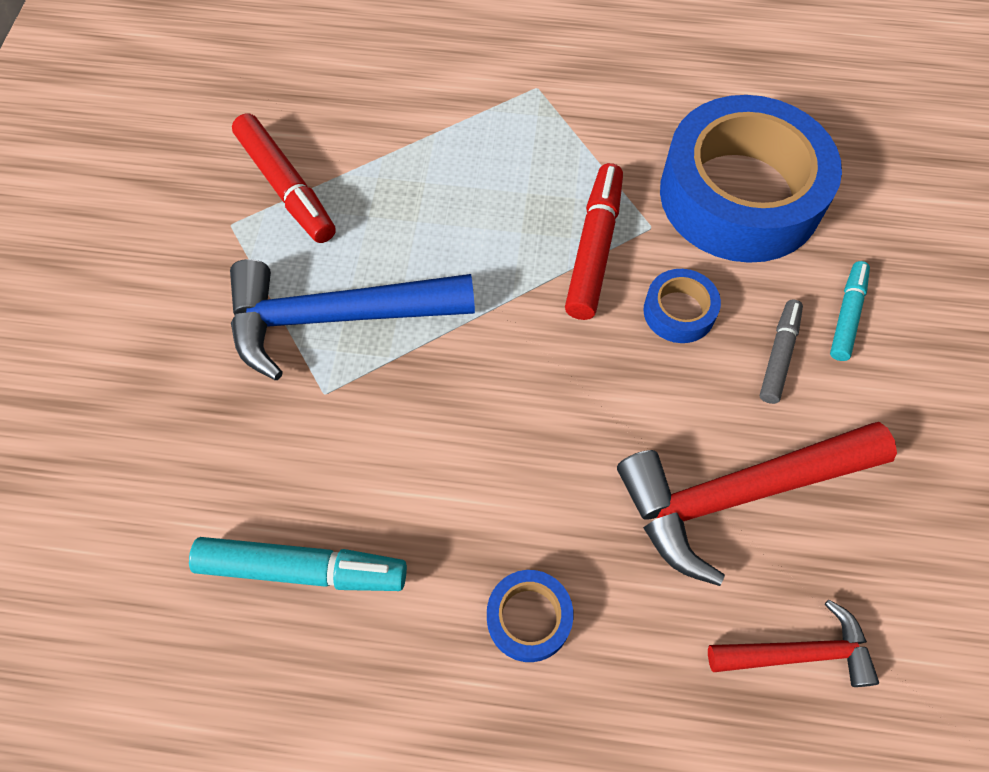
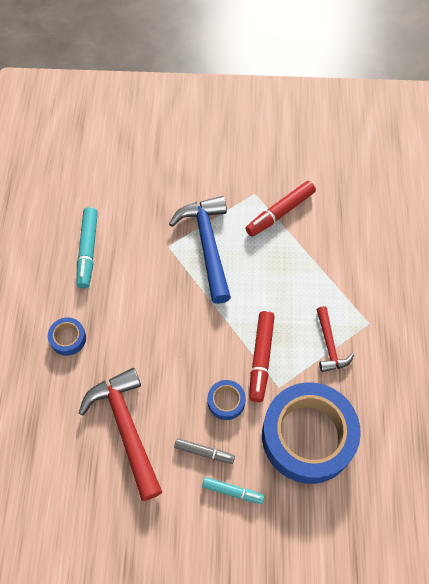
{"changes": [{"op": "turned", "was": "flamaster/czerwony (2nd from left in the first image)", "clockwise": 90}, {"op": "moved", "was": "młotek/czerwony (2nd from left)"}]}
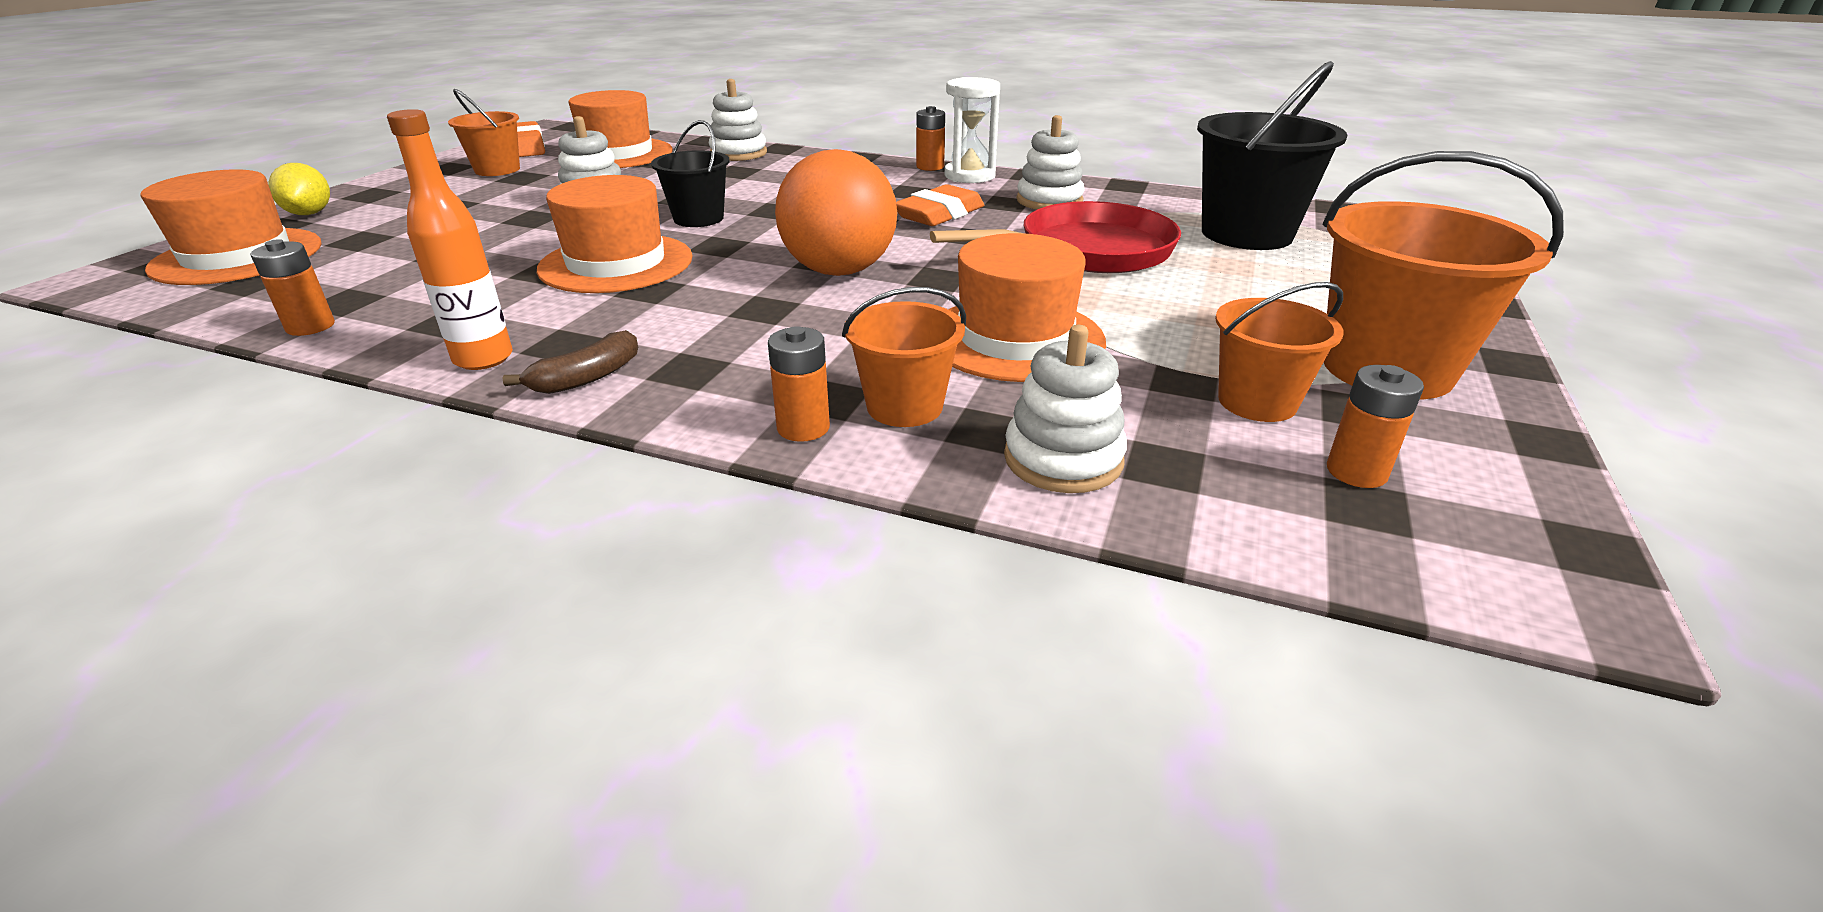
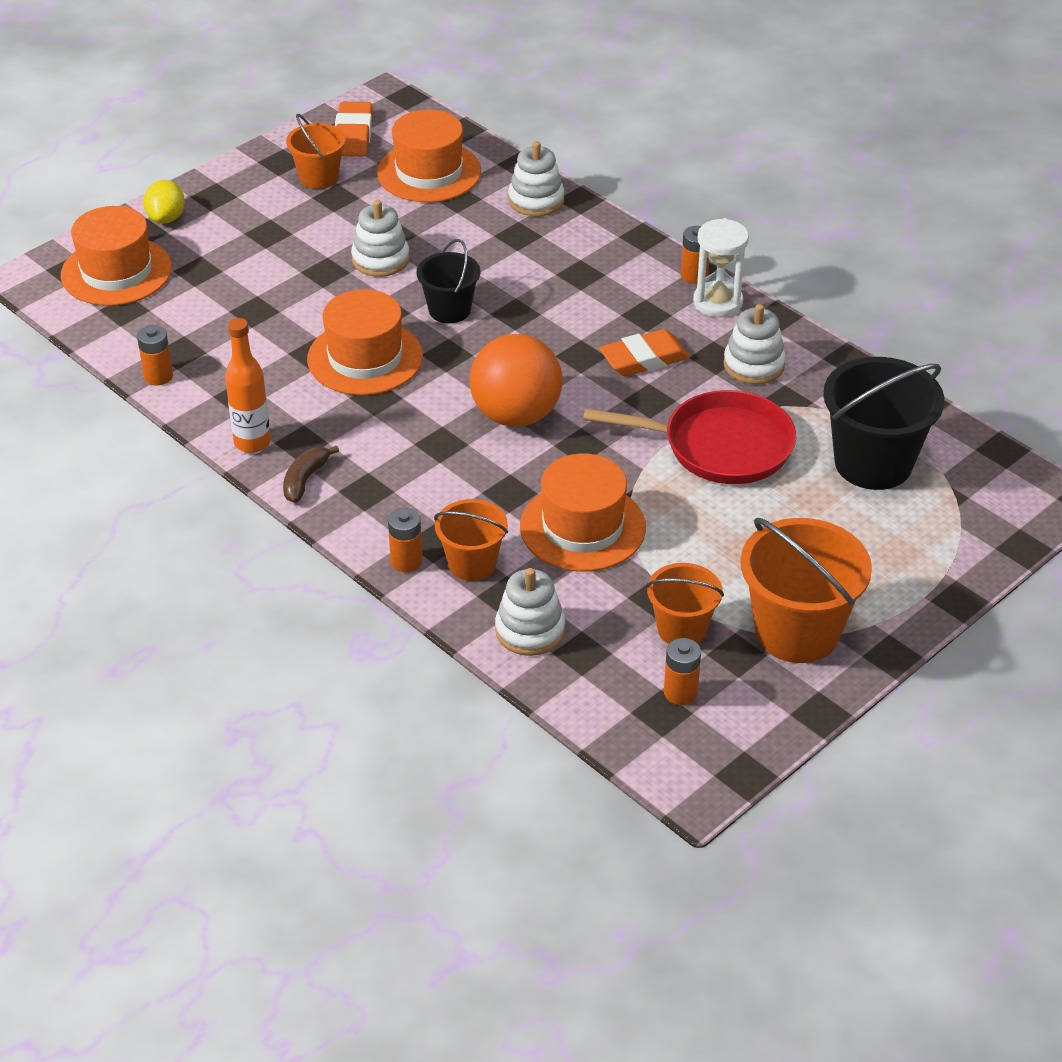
{"changes": [{"op": "turned", "was": "banan/brązowy", "clockwise": 135}]}
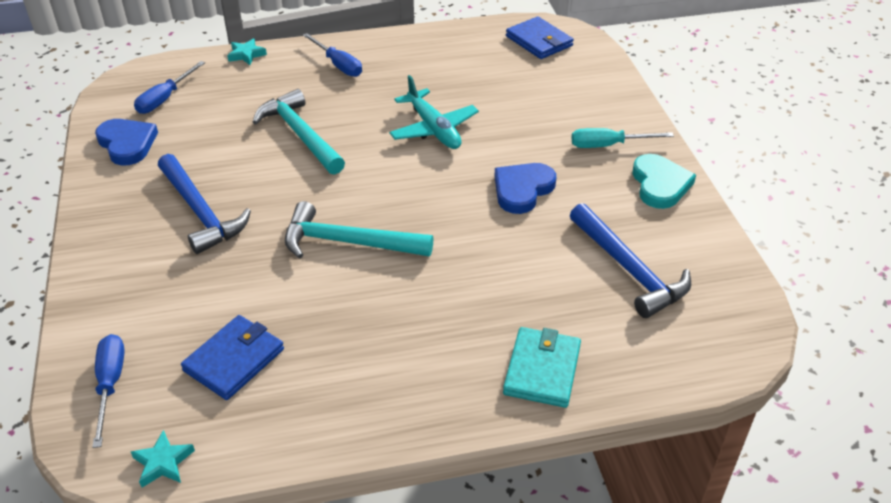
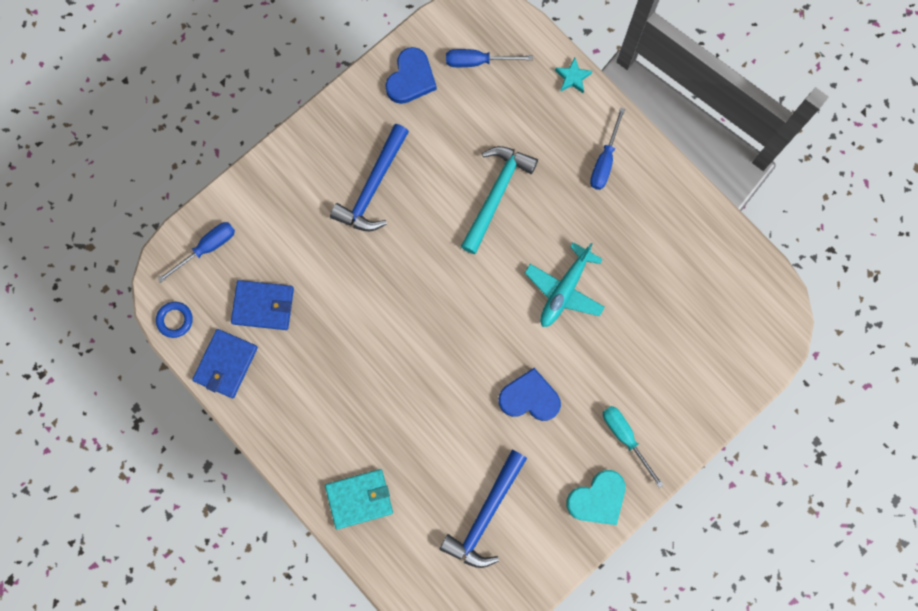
{"changes": [{"op": "replaced", "was": "gwiazda/turkusowy (1st from left)", "now": "pierścień/niebieski"}, {"op": "removed", "was": "młotek/turkusowy (2nd from left)"}, {"op": "moved", "was": "portfel/niebieski (2nd from left in the first image)", "now": "portfel/niebieski (1st from left)"}]}
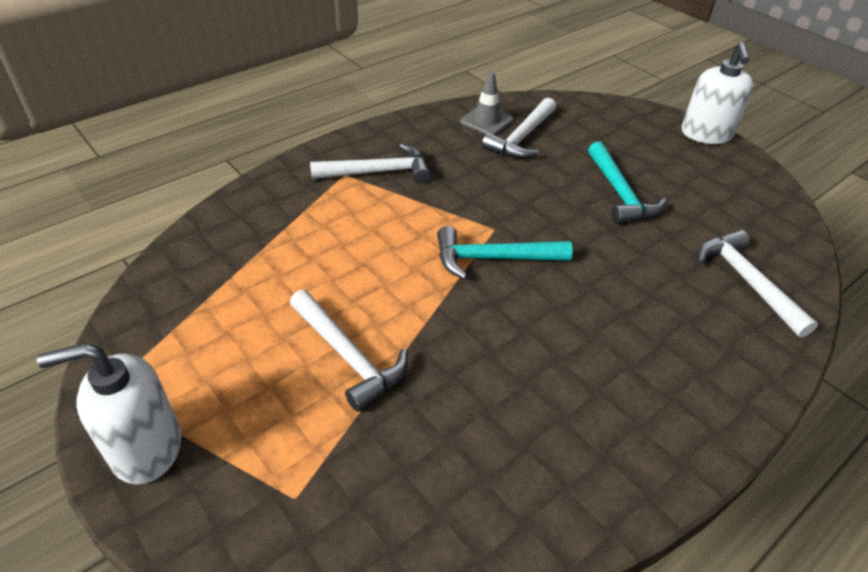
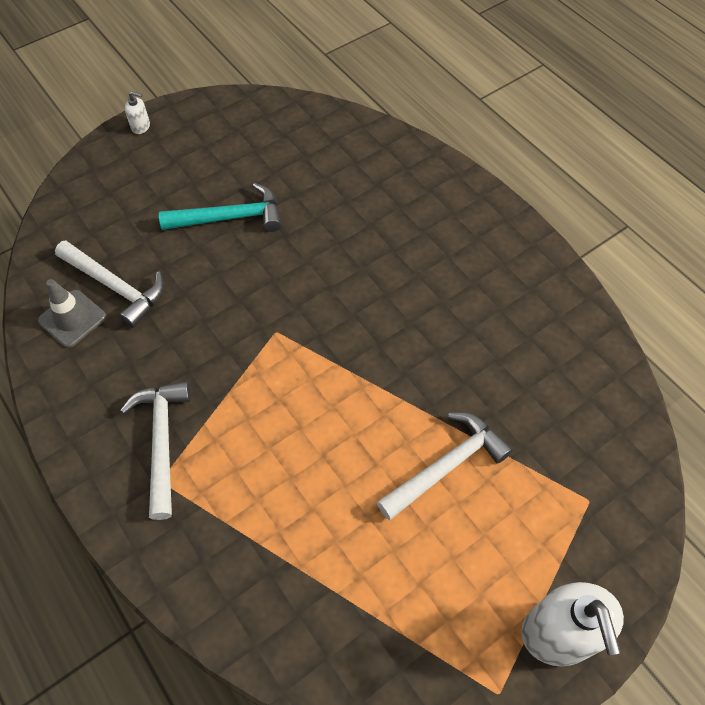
{"changes": [{"op": "removed", "was": "młotek/turkusowy (1st from left)"}, {"op": "resized", "was": "dozownik mydła/biały (2nd from left in the first image)", "ratio": 0.44}, {"op": "removed", "was": "młotek/biały (4th from left)"}]}
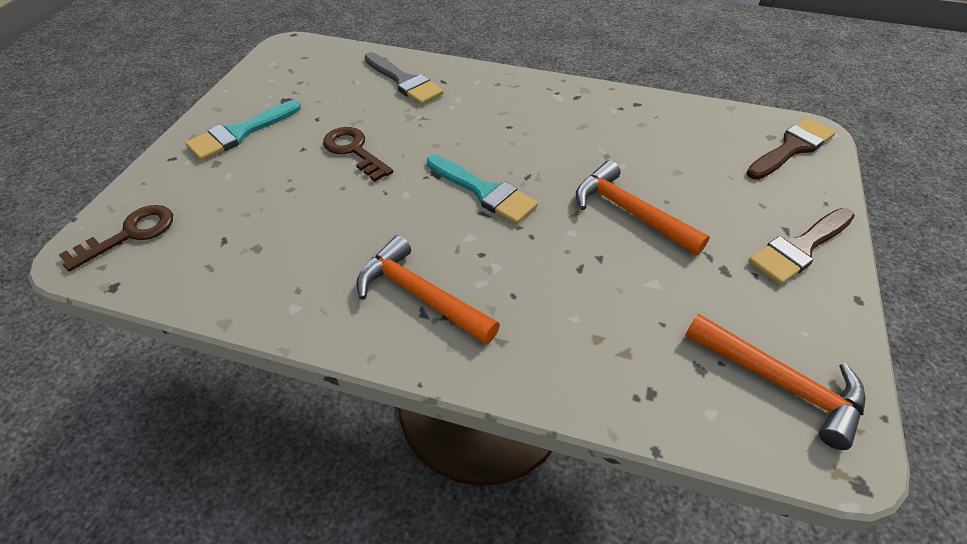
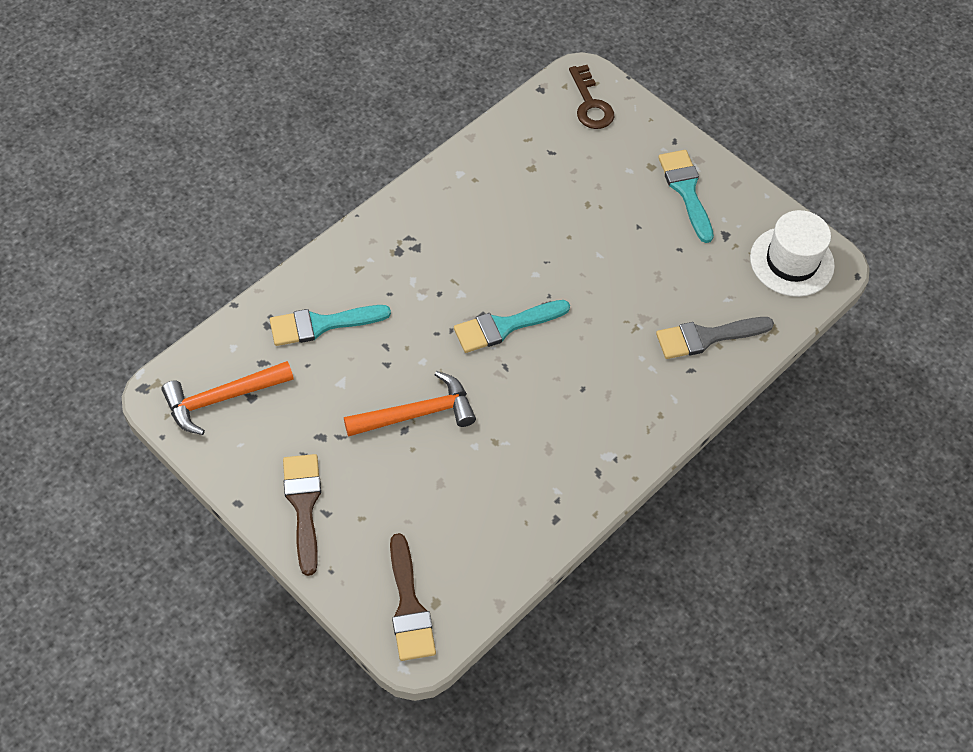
{"changes": [{"op": "removed", "was": "klucz/brązowy (2nd from left)"}, {"op": "removed", "was": "młotek/pomarańczowy (1st from left)"}, {"op": "added", "now": "pędzel/turkusowy (1st from left)"}, {"op": "added", "now": "kapelusz/biały"}]}
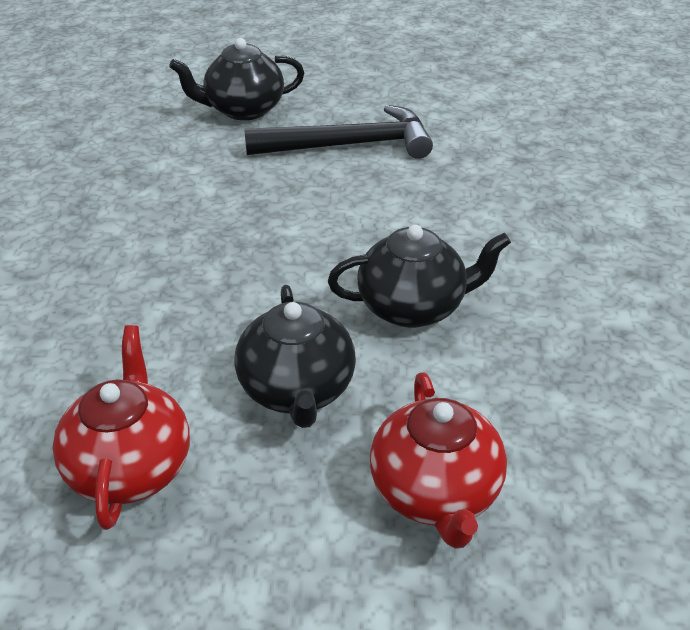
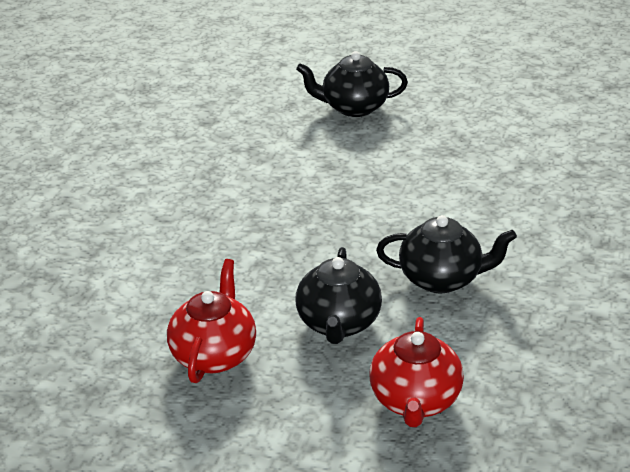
{"changes": [{"op": "removed", "was": "młotek/czarny"}]}
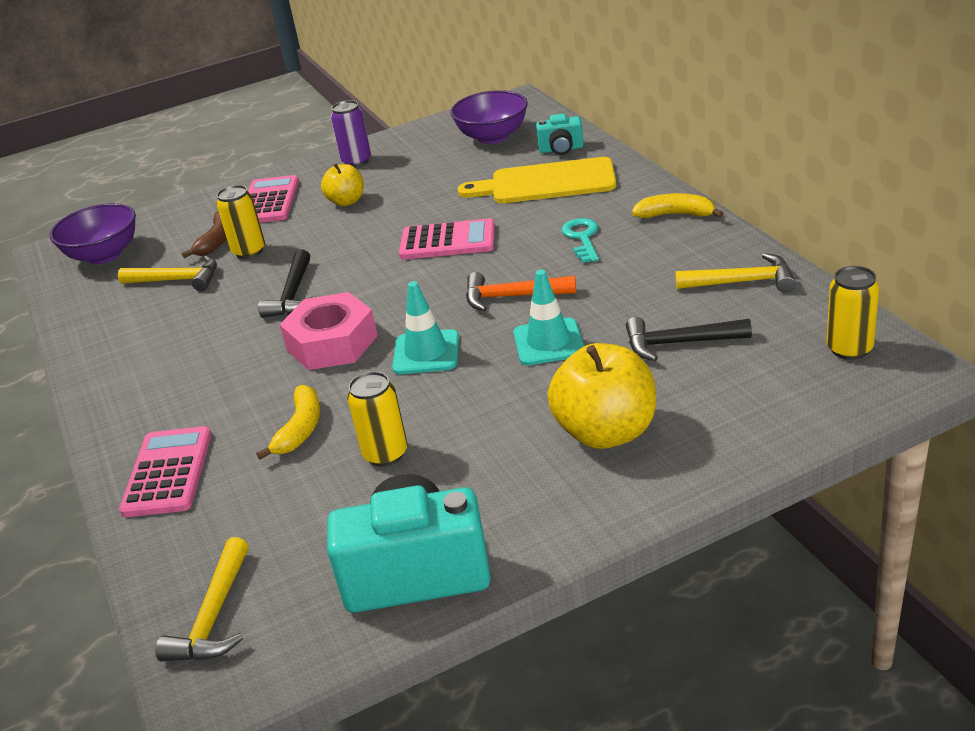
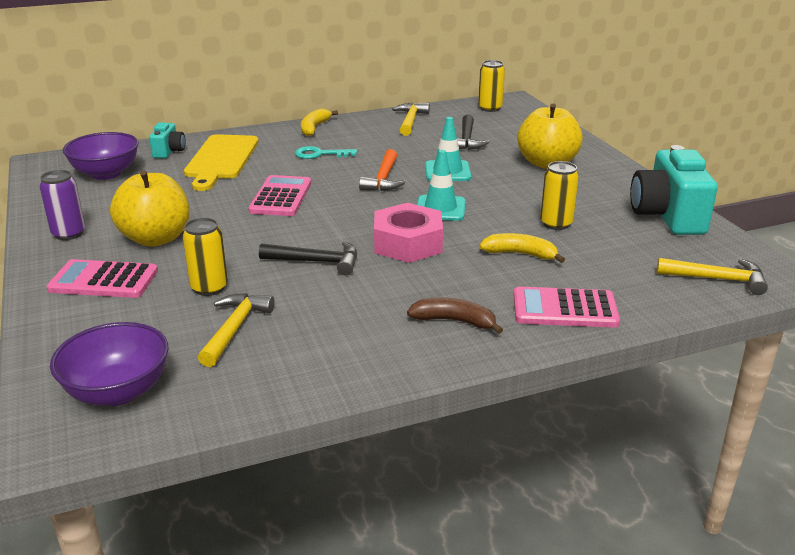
{"changes": [{"op": "moved", "was": "banan/brązowy"}, {"op": "resized", "was": "jabłko/żółty (1st from left)", "ratio": 1.74}]}
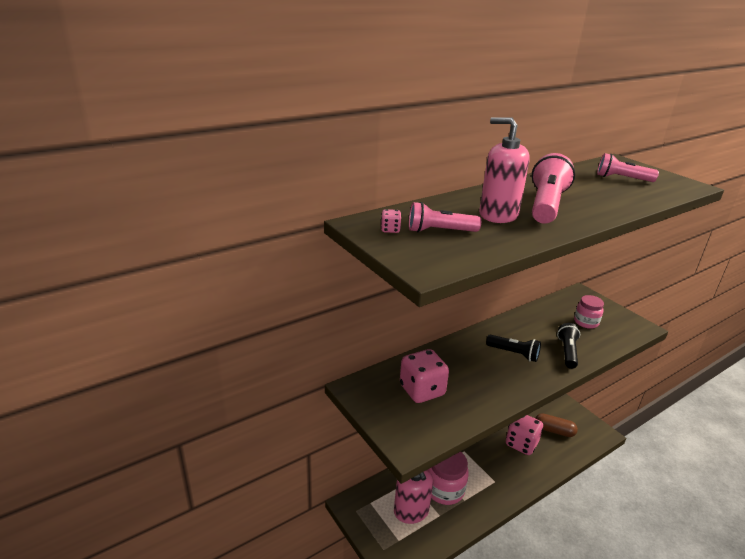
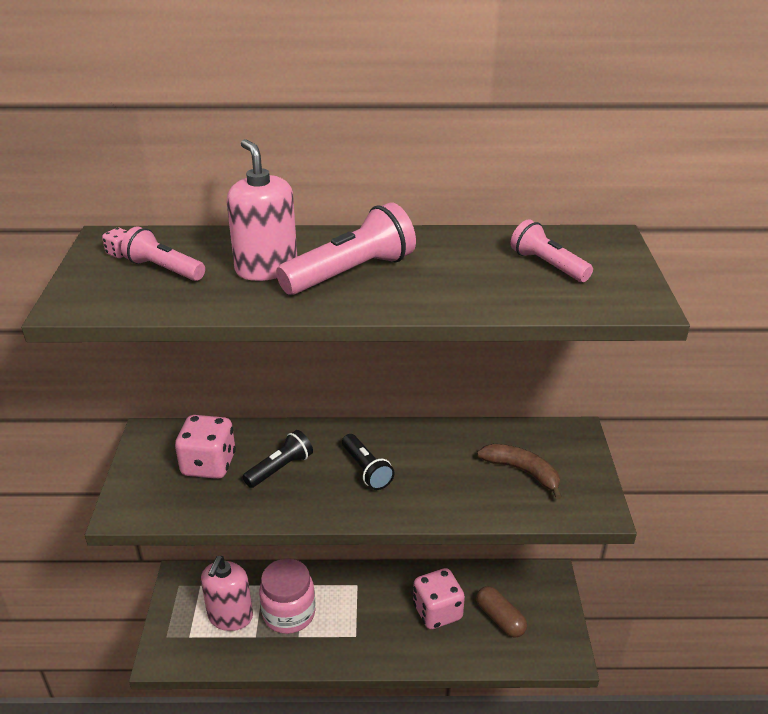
{"changes": [{"op": "moved", "was": "latarka/czarny (2nd from left in the first image)", "now": "latarka/czarny (1st from left)"}, {"op": "replaced", "was": "słoik/różowy (2nd from left)", "now": "banan/brązowy"}]}
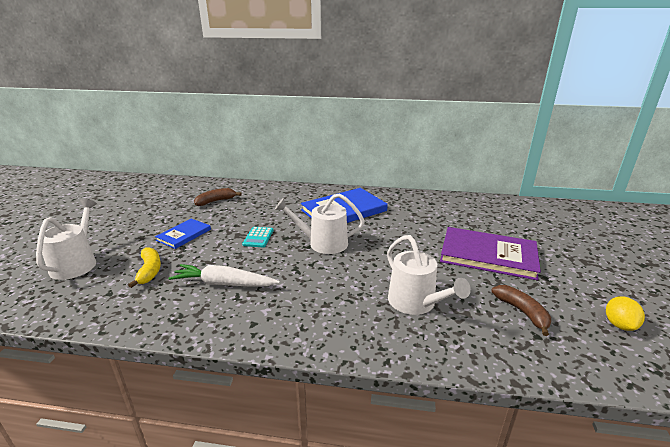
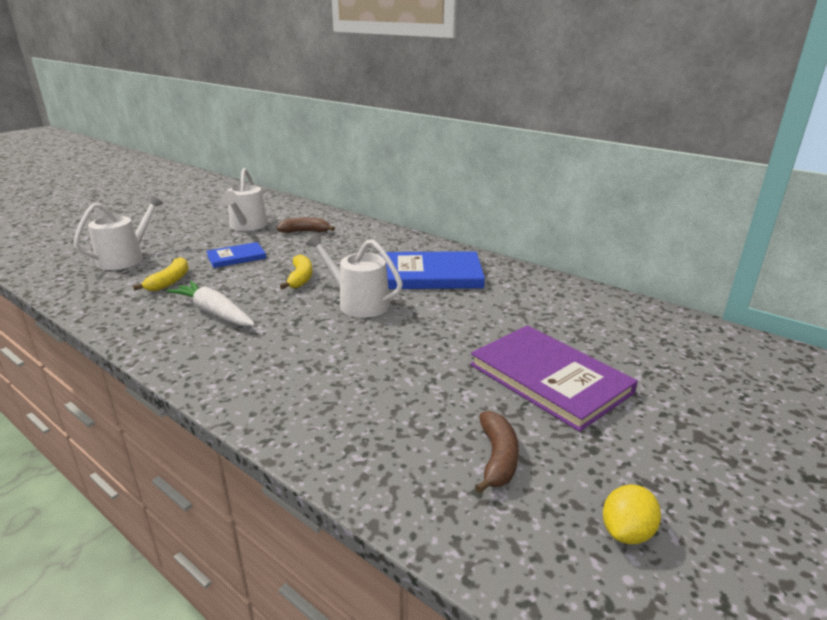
{"changes": [{"op": "replaced", "was": "kalkulator/turkusowy", "now": "banan/żółty (2nd from left)"}, {"op": "moved", "was": "konewka/biały (3rd from left in the first image)", "now": "konewka/biały (2nd from left)"}]}
